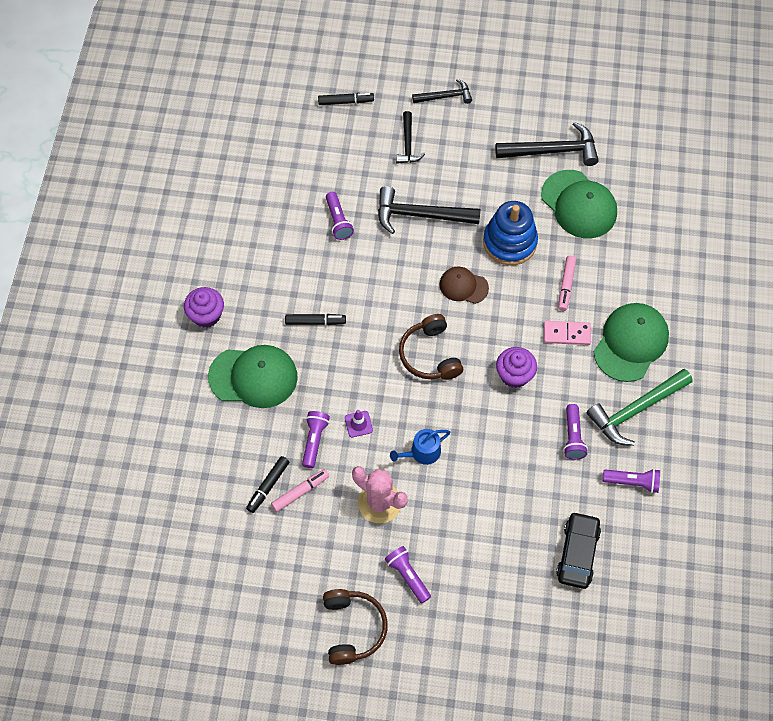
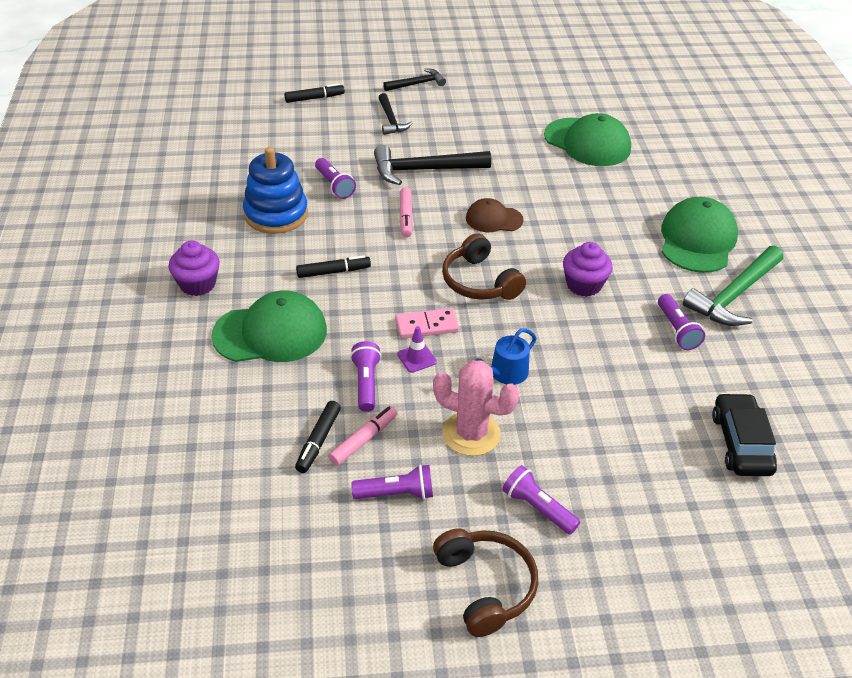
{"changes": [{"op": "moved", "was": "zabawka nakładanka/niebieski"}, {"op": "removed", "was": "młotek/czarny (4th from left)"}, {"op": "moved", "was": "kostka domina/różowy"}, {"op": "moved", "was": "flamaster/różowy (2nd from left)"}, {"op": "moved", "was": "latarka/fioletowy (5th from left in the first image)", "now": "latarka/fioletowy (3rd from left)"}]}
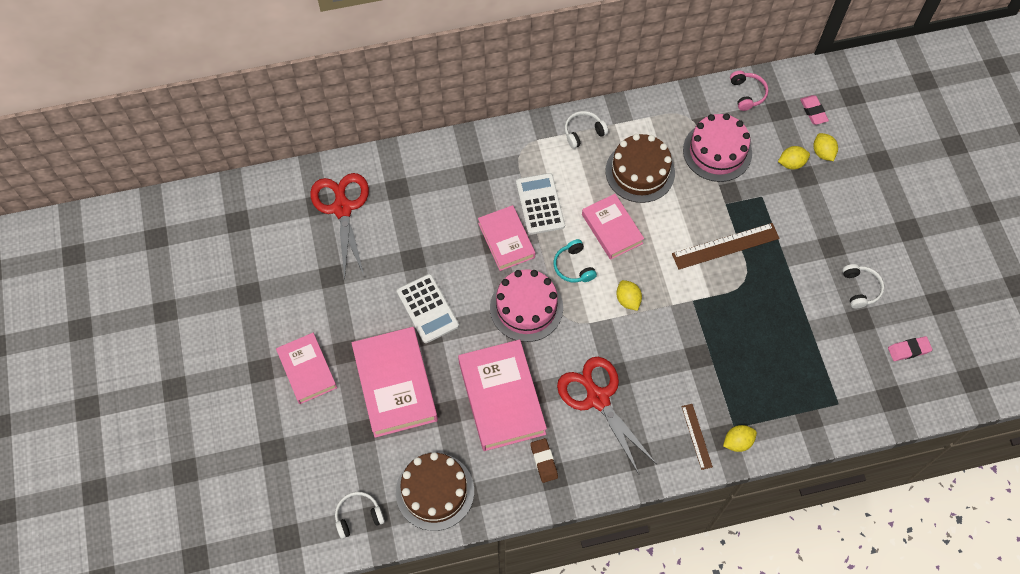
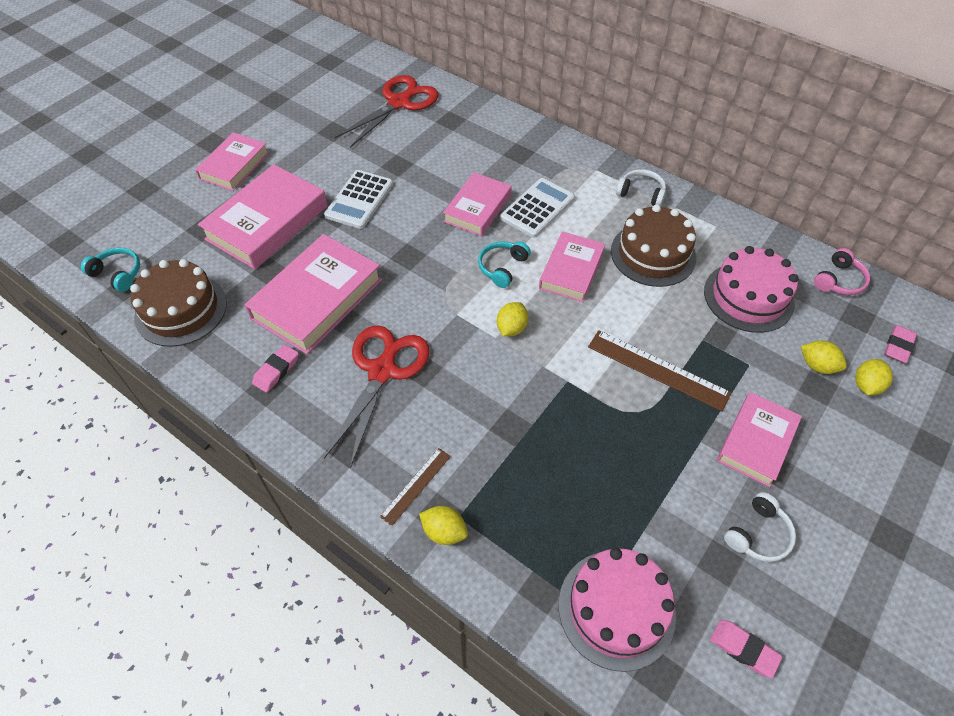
{"changes": [{"op": "recoloured", "was": "słuchawki/biały (1st from left)", "now": "słuchawki/turkusowy (1st from left)"}, {"op": "moved", "was": "tort/różowy (1st from left)"}, {"op": "recoloured", "was": "gumka do mazania/brązowy", "now": "gumka do mazania/różowy (1st from left)"}, {"op": "added", "now": "książka/różowy (6th from left)"}]}
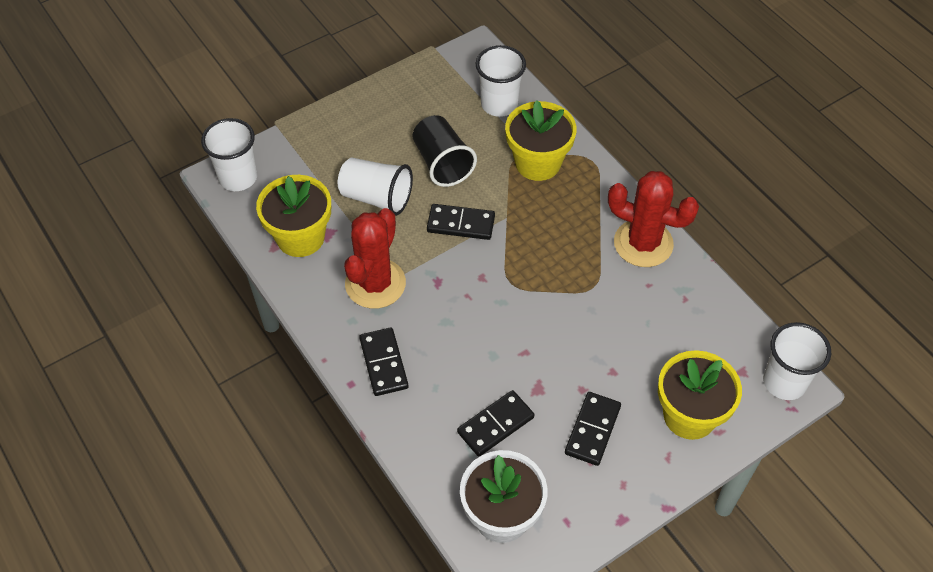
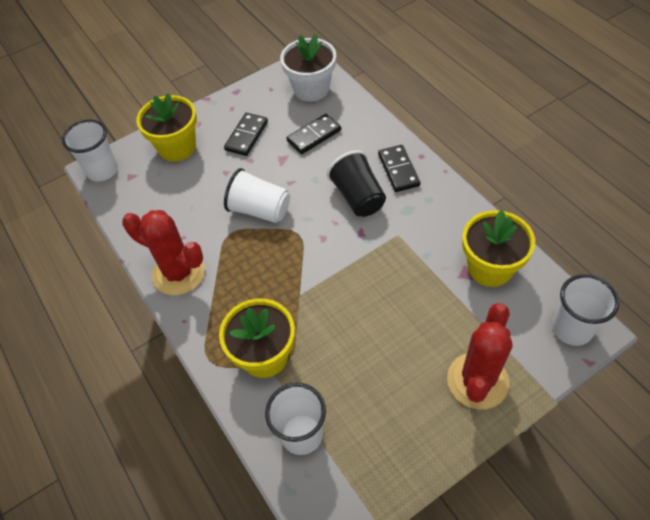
{"changes": [{"op": "moved", "was": "szklanka/biały (2nd from left)"}, {"op": "moved", "was": "kaktus/czerwony (1st from left in the first image)", "now": "kaktus/czerwony (2nd from left)"}, {"op": "moved", "was": "szklanka/czarny"}, {"op": "removed", "was": "kostka domina/czarny (2nd from left)"}]}
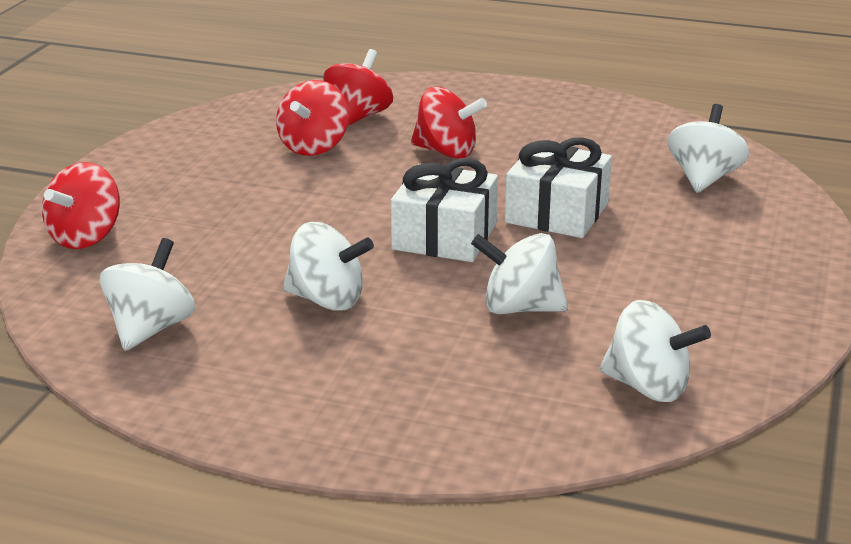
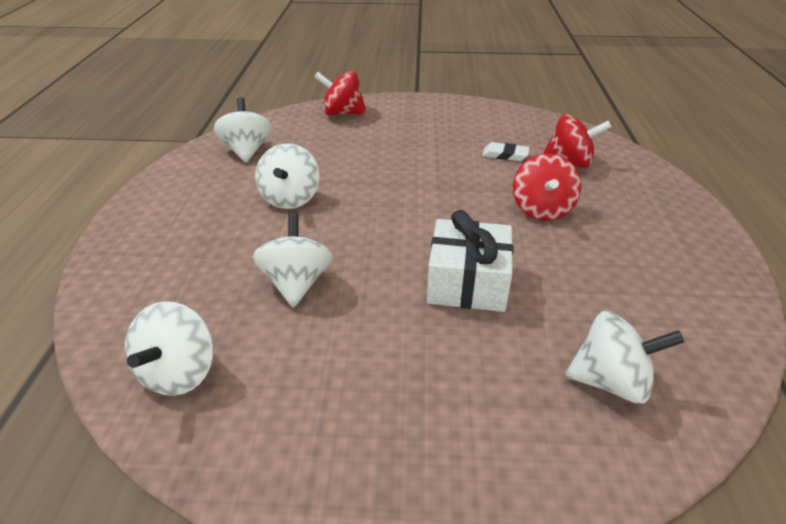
{"changes": [{"op": "turned", "was": "bączek/biały (1st from left in the first image)", "clockwise": -105}, {"op": "replaced", "was": "bączek/czerwony (2nd from left)", "now": "gumka do mazania/biały"}, {"op": "removed", "was": "prezent/biały (1st from left)"}]}
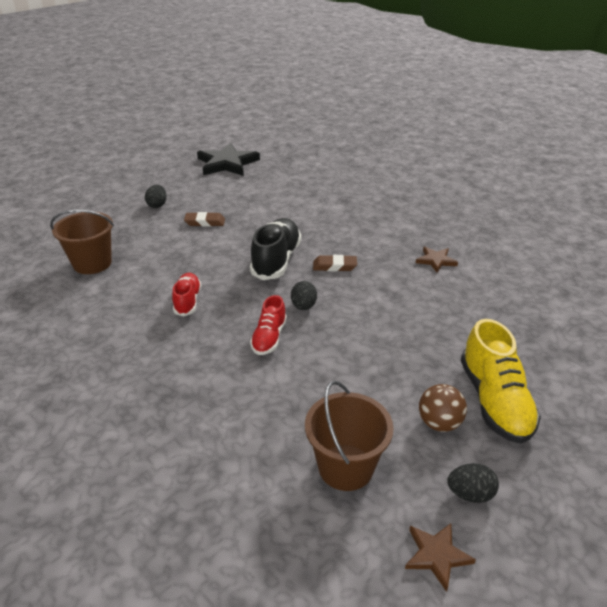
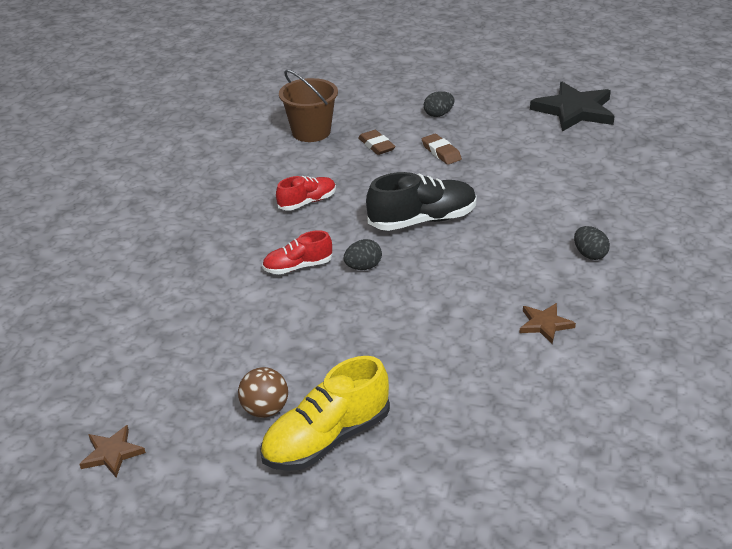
{"changes": [{"op": "removed", "was": "wiadro/brązowy (2nd from left)"}, {"op": "moved", "was": "gumka do mazania/brązowy (2nd from left in the first image)", "now": "gumka do mazania/brązowy (1st from left)"}, {"op": "moved", "was": "jajko/czarny (3rd from left)"}]}
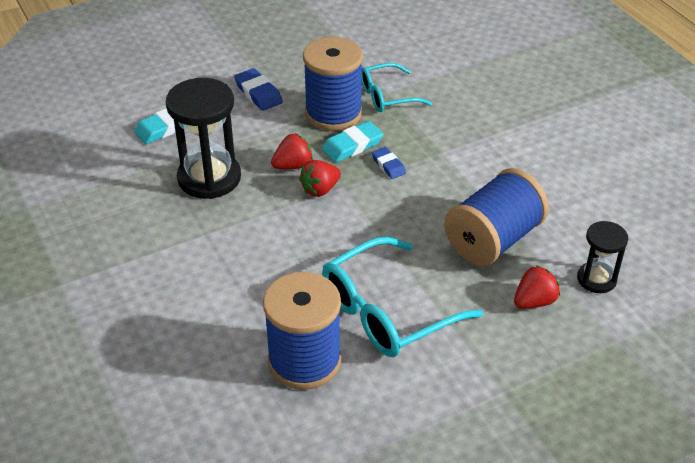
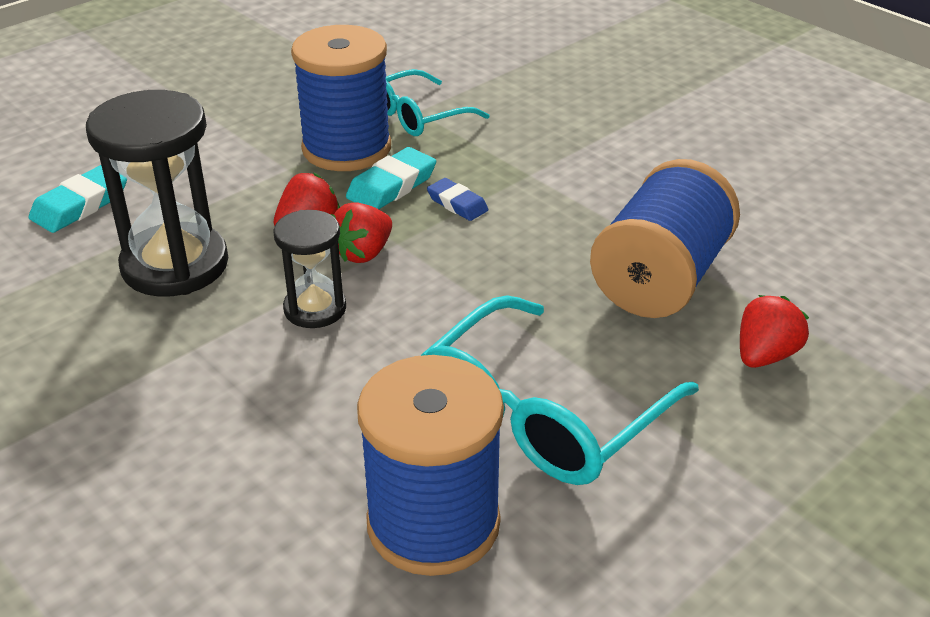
{"changes": [{"op": "removed", "was": "gumka do mazania/niebieski (1st from left)"}, {"op": "moved", "was": "klepsydra/czarny (2nd from left)"}]}
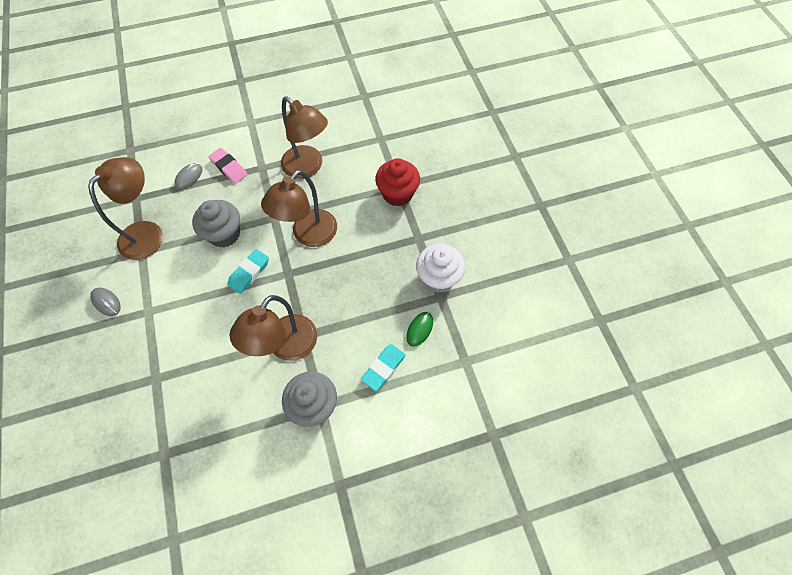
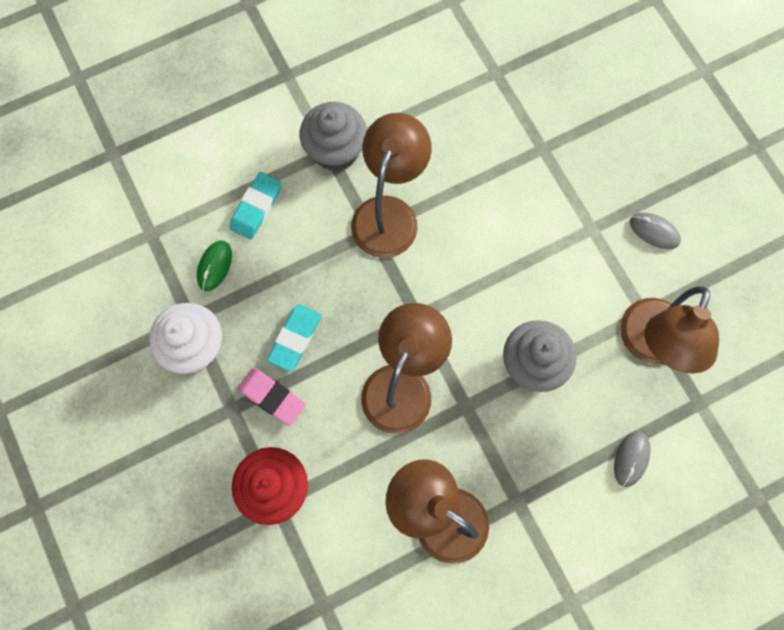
{"changes": [{"op": "moved", "was": "gumka do mazania/różowy"}, {"op": "moved", "was": "gumka do mazania/turkusowy (1st from left in the first image)", "now": "gumka do mazania/turkusowy (2nd from left)"}]}
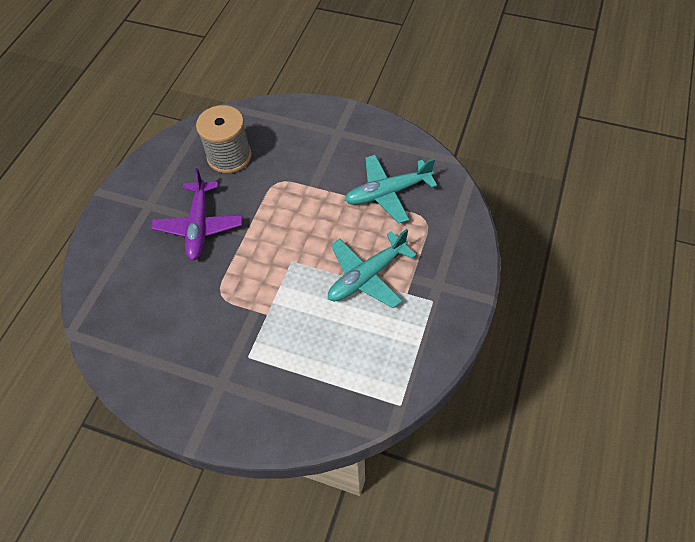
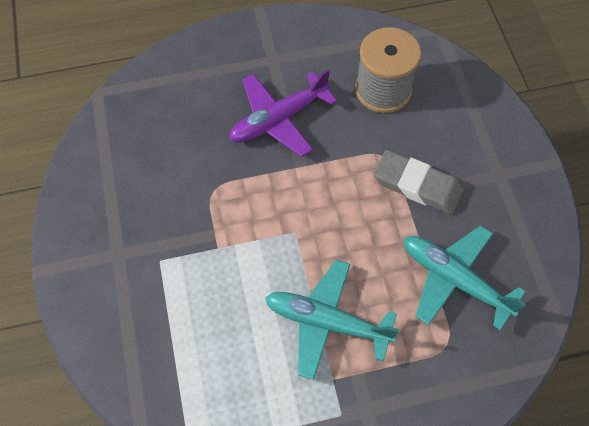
{"changes": [{"op": "added", "now": "gumka do mazania/szary"}]}
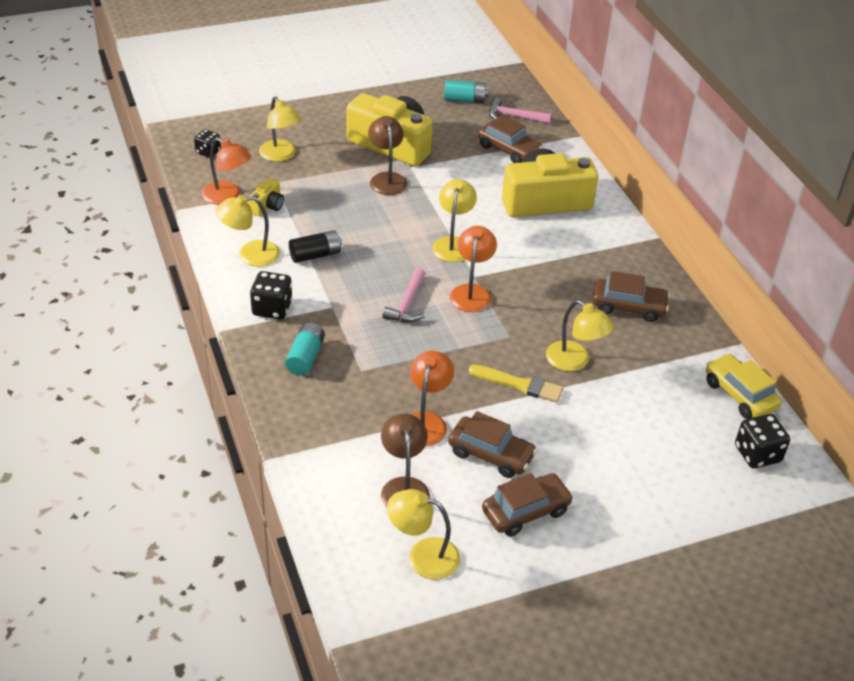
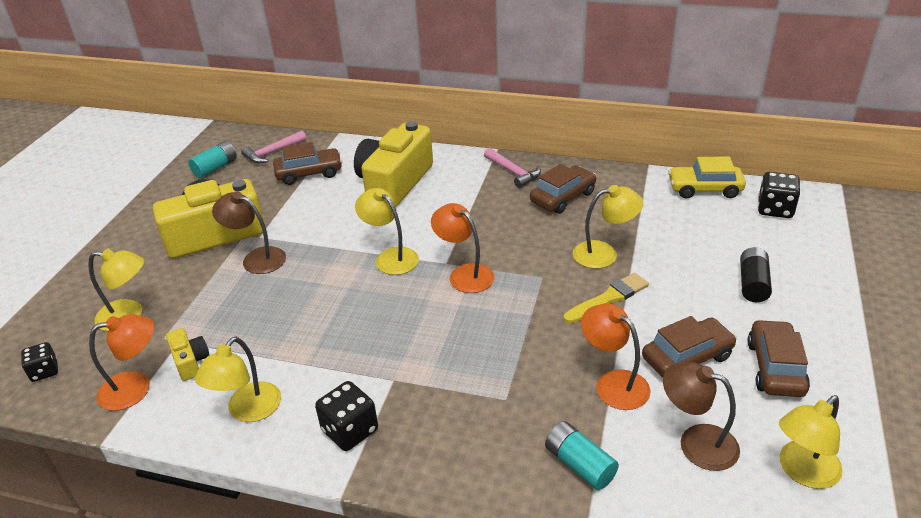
{"changes": [{"op": "moved", "was": "bateria/turkusowy (1st from left in the first image)", "now": "bateria/turkusowy (2nd from left)"}, {"op": "moved", "was": "bateria/czarny"}, {"op": "moved", "was": "młotek/różowy (1st from left in the first image)", "now": "młotek/różowy (2nd from left)"}]}
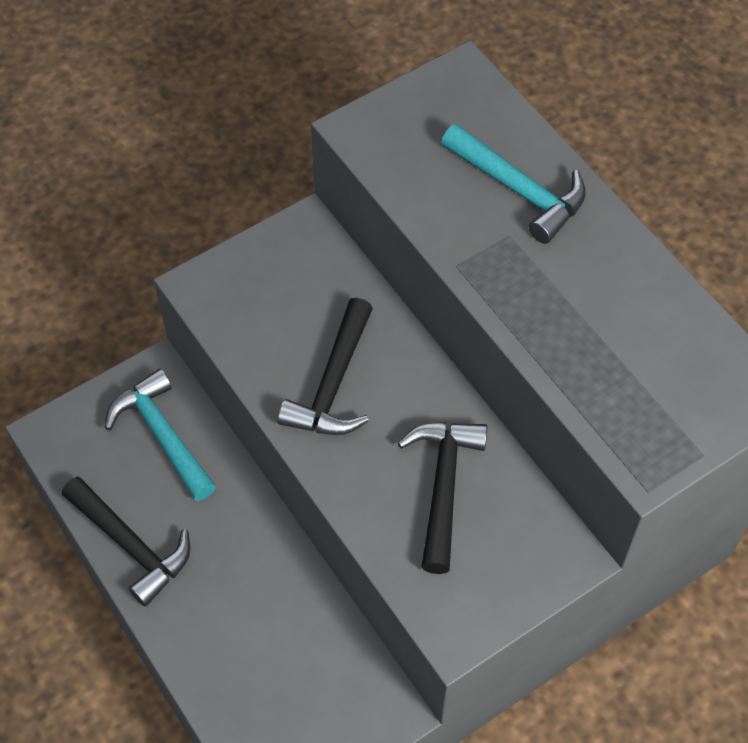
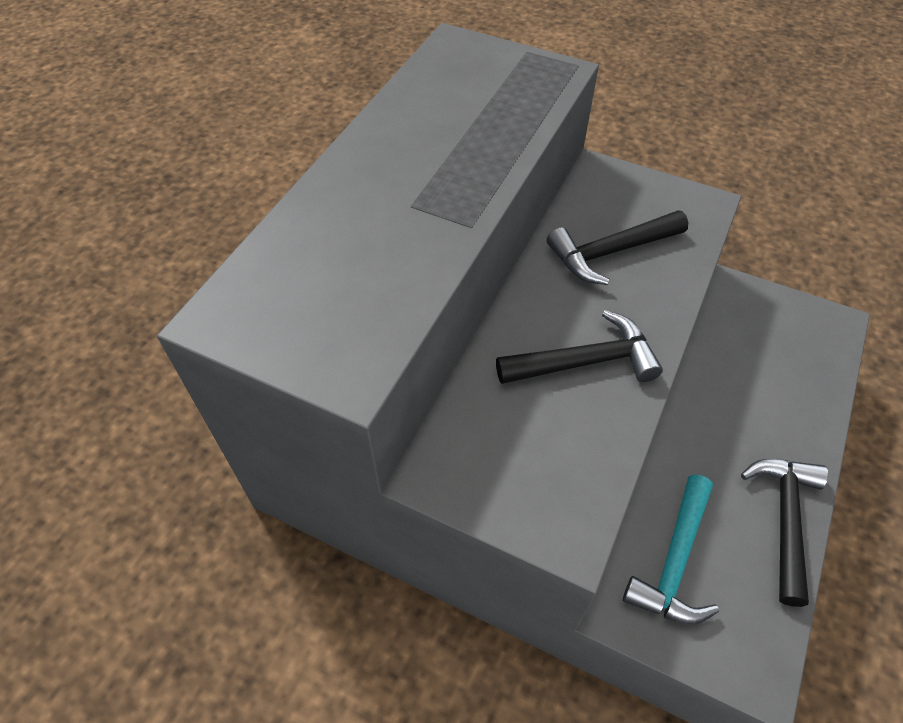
{"changes": [{"op": "removed", "was": "młotek/turkusowy (2nd from left)"}]}
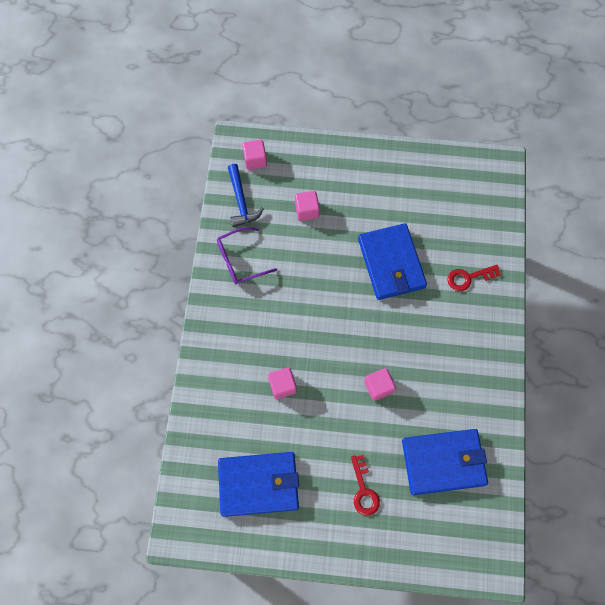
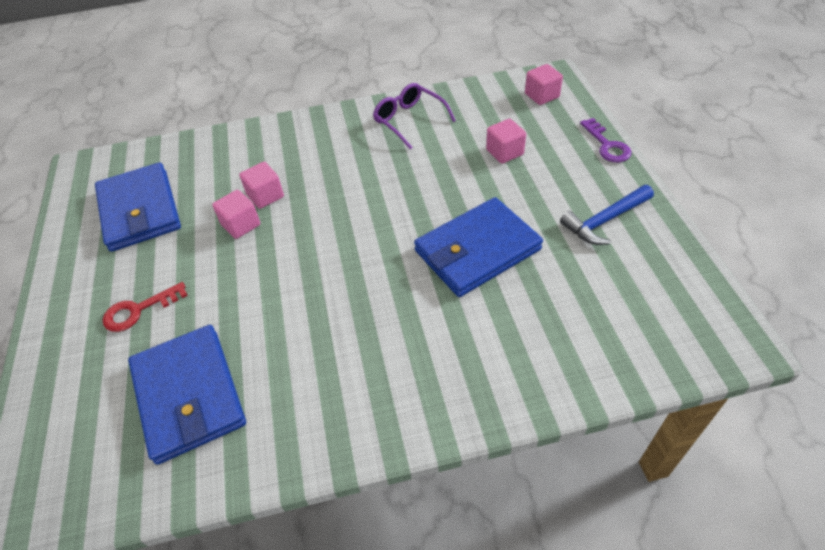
{"changes": [{"op": "moved", "was": "młotek/niebieski"}, {"op": "moved", "was": "sześcian/różowy (4th from left in the first image)", "now": "sześcian/różowy (1st from left)"}, {"op": "removed", "was": "klucz/czerwony (2nd from left)"}, {"op": "added", "now": "klucz/fioletowy"}]}
